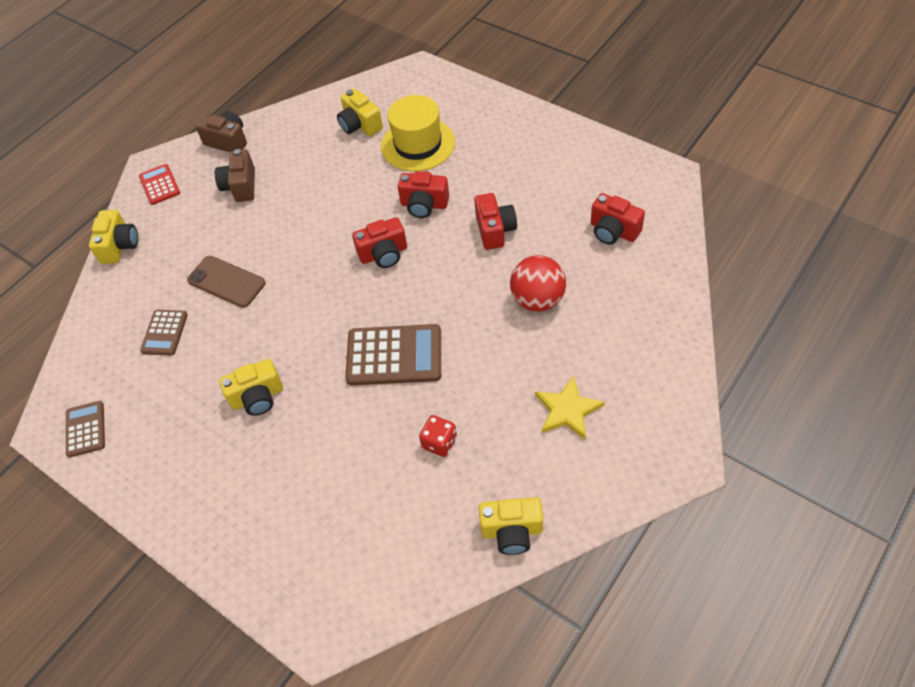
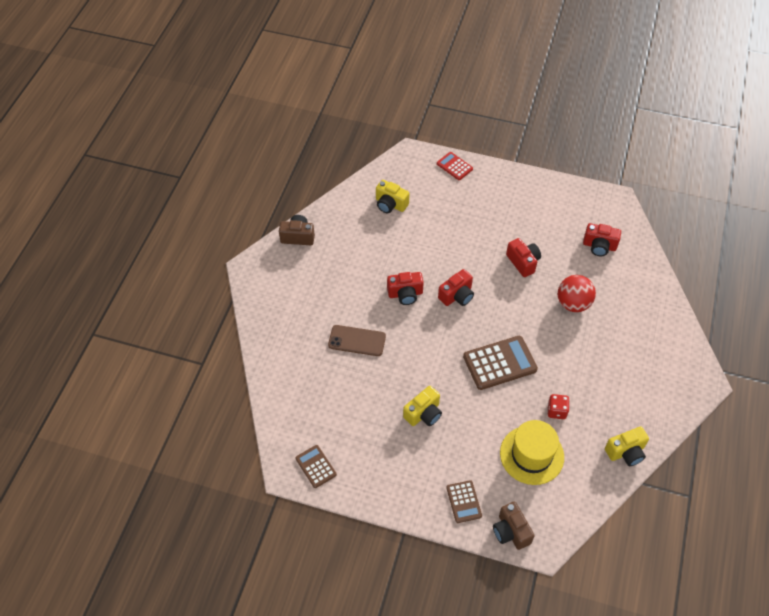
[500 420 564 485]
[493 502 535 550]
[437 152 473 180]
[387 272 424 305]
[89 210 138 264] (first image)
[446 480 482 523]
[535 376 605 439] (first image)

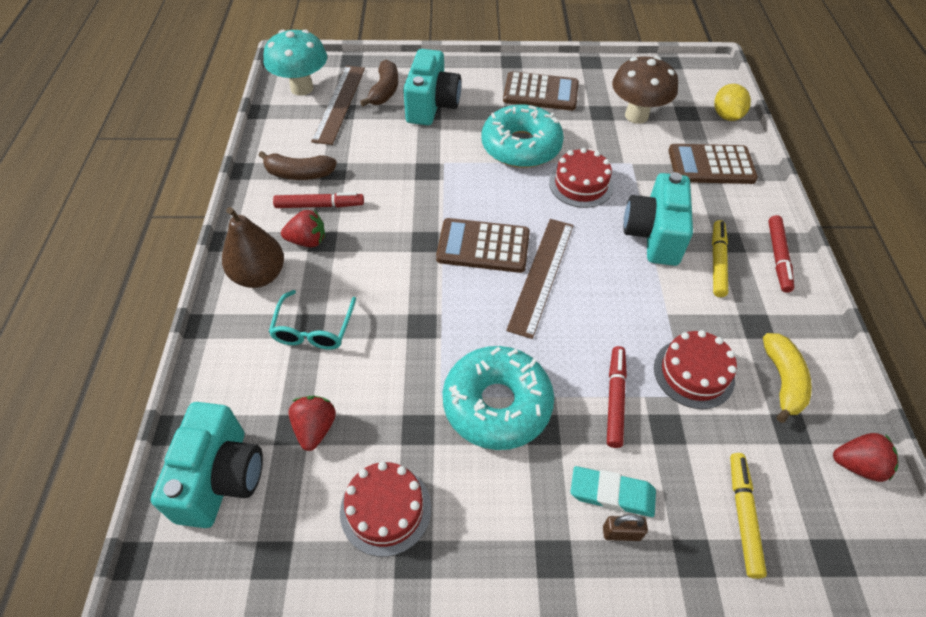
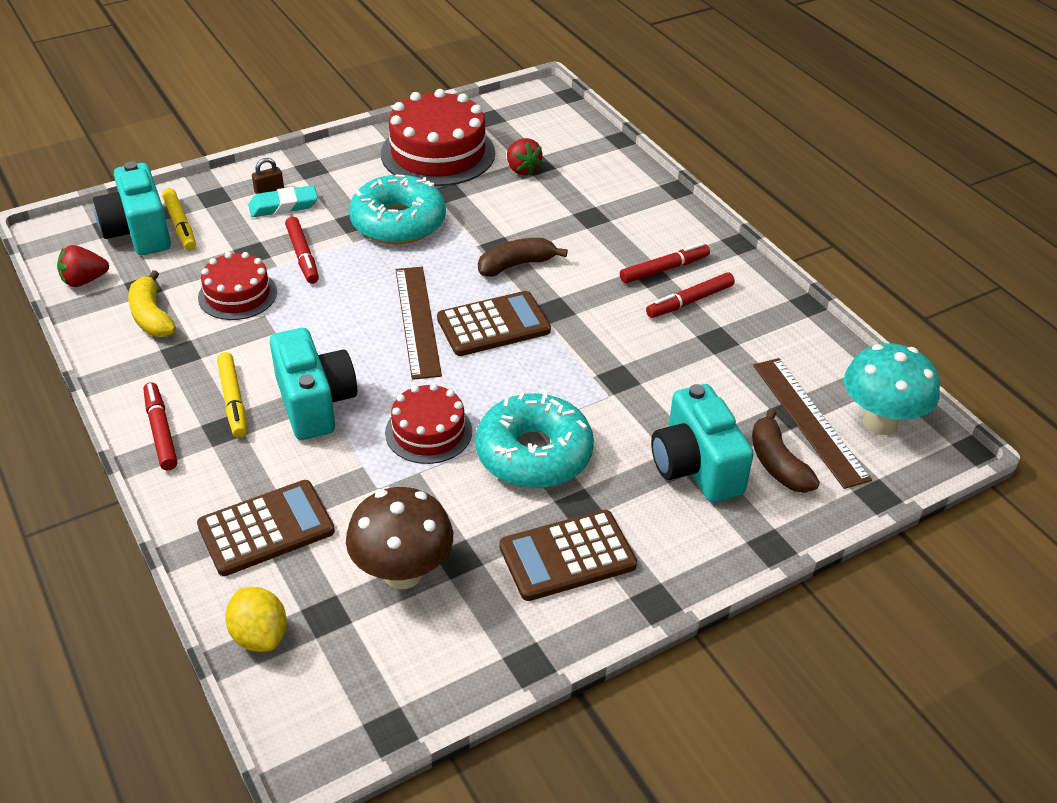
[478 238 568 277]
[222 207 284 288] (first image)
[620 243 710 283]
[269 290 356 350] (first image)
[93 161 171 255]
[381 89 495 186]

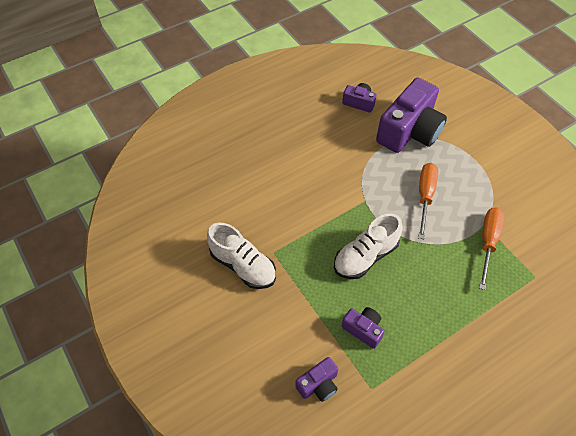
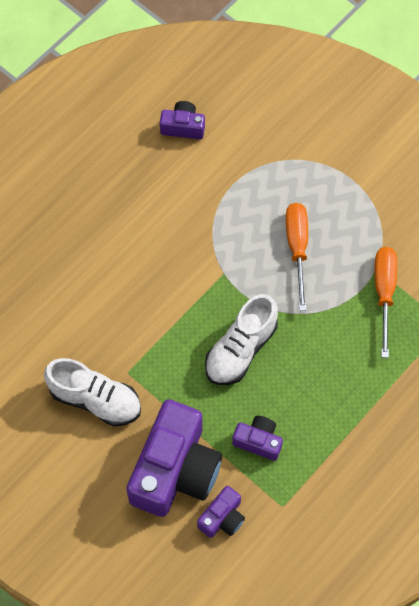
[126 399 222 517]

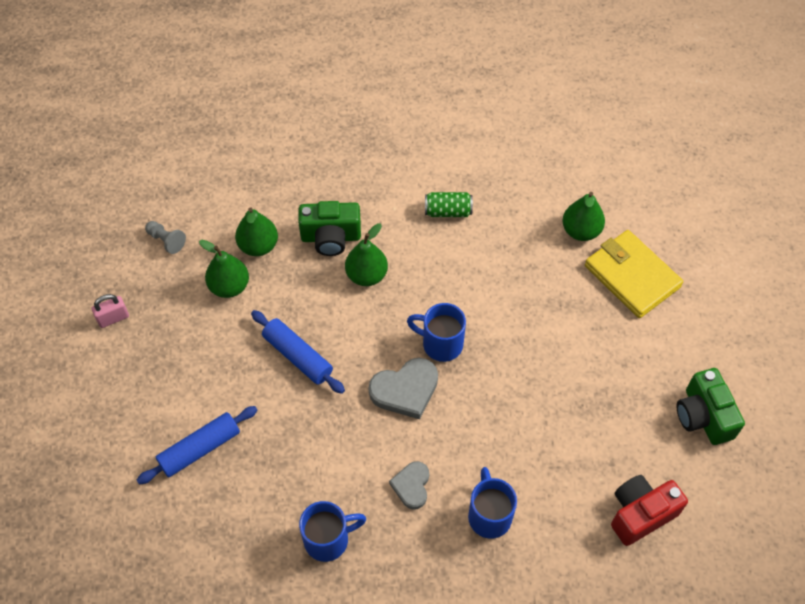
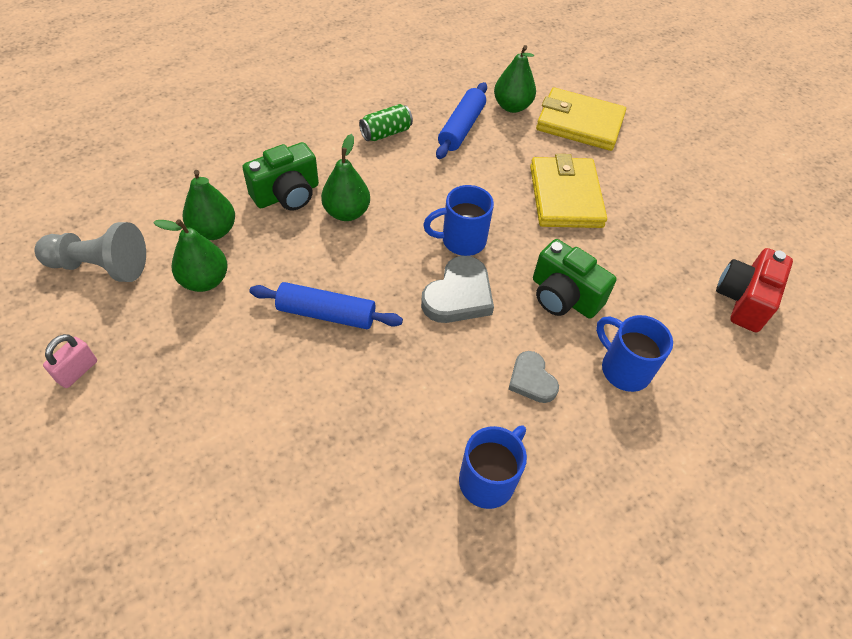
[35 222 146 282]
[533 239 616 319]
[436 82 487 159]
[530 154 607 228]

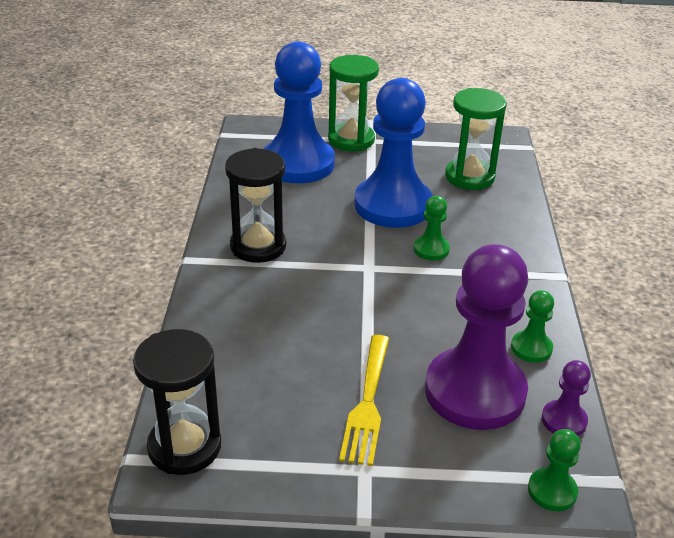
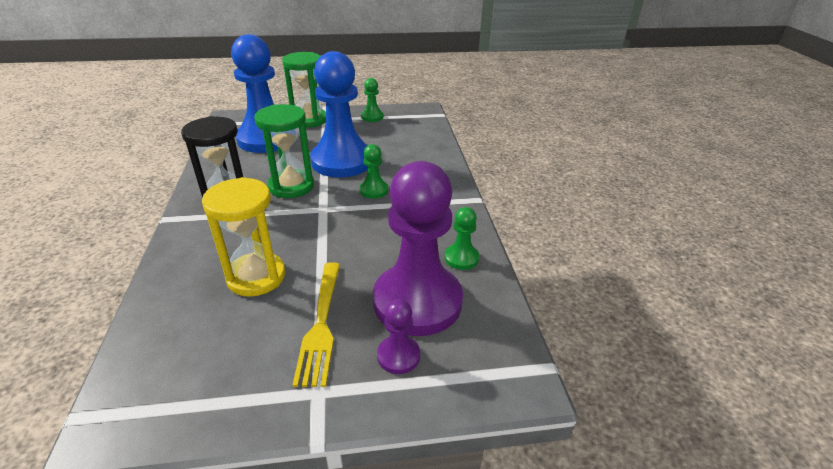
[254 104 314 198]
[133 329 221 475] (first image)
[377 299 420 374]
[361 78 384 122]
[202 177 285 297]

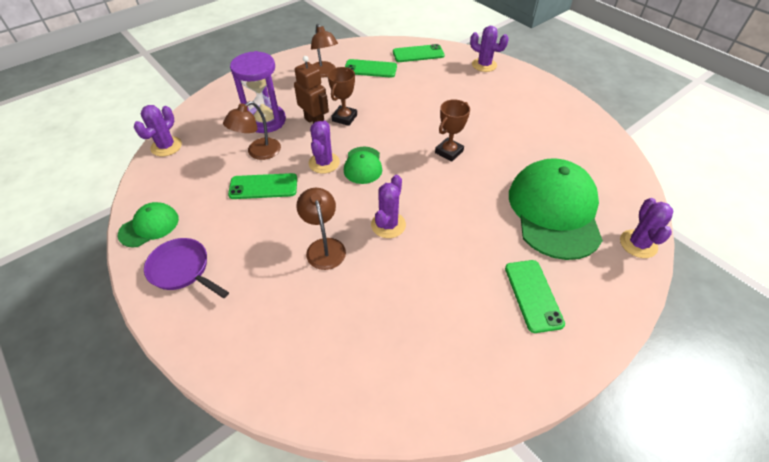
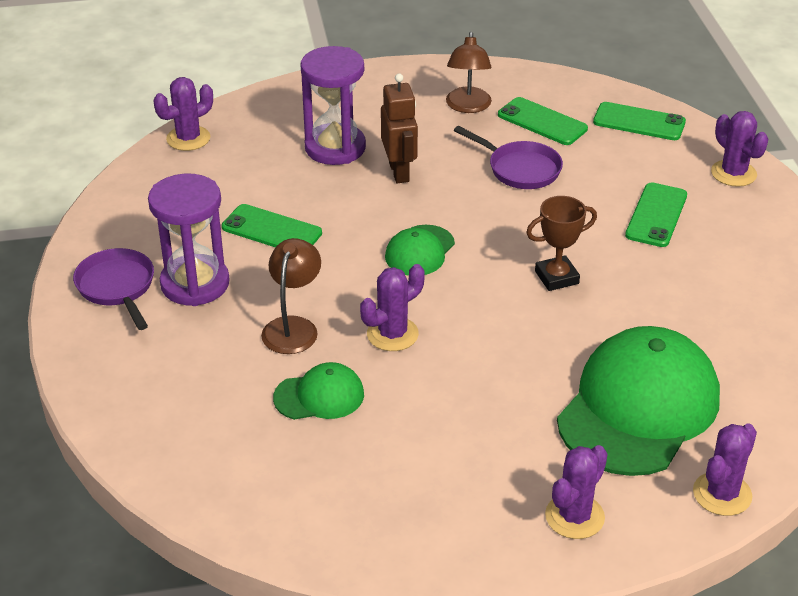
[328 67 357 126] (first image)
[223 101 281 160] (first image)
[545 445 608 539]
[273 362 364 420]
[625 182 687 247]
[454 126 563 189]
[148 174 230 306]

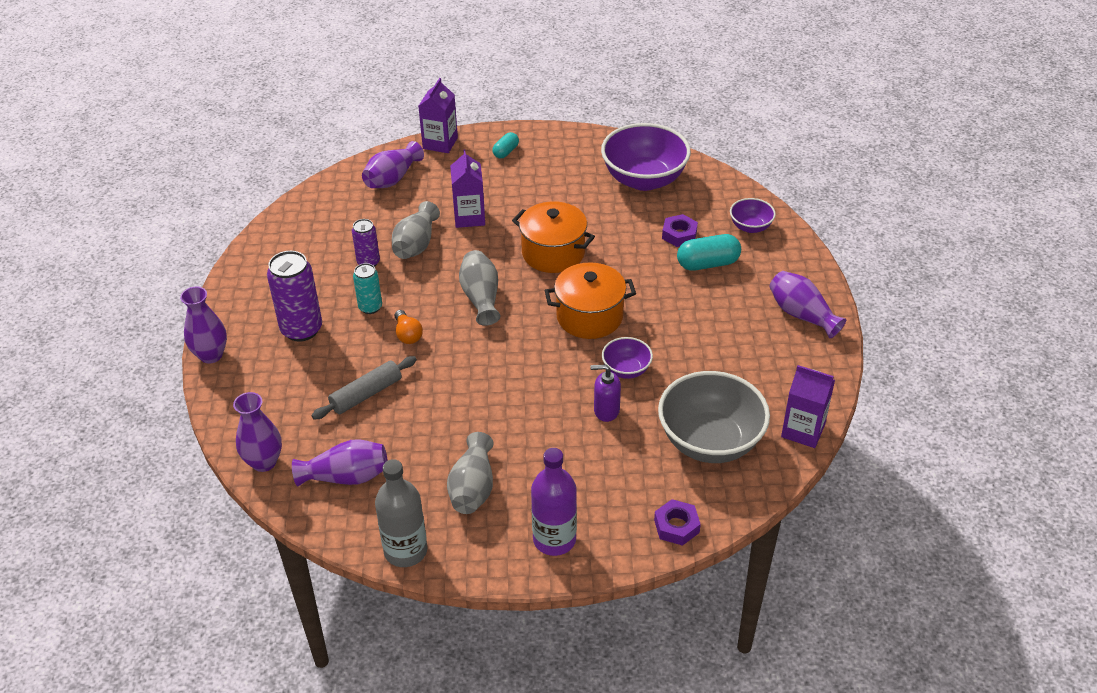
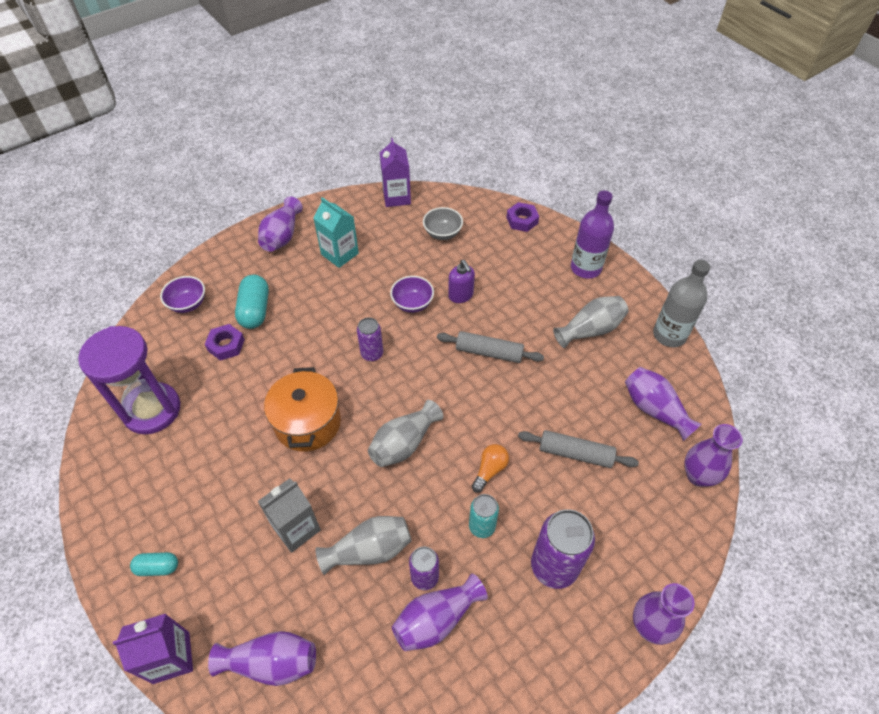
[78 326 180 434]
[258 478 321 553]
[235 275 269 329]
[357 317 383 361]
[423 207 463 240]
[314 197 359 268]
[437 331 544 363]
[392 574 488 651]

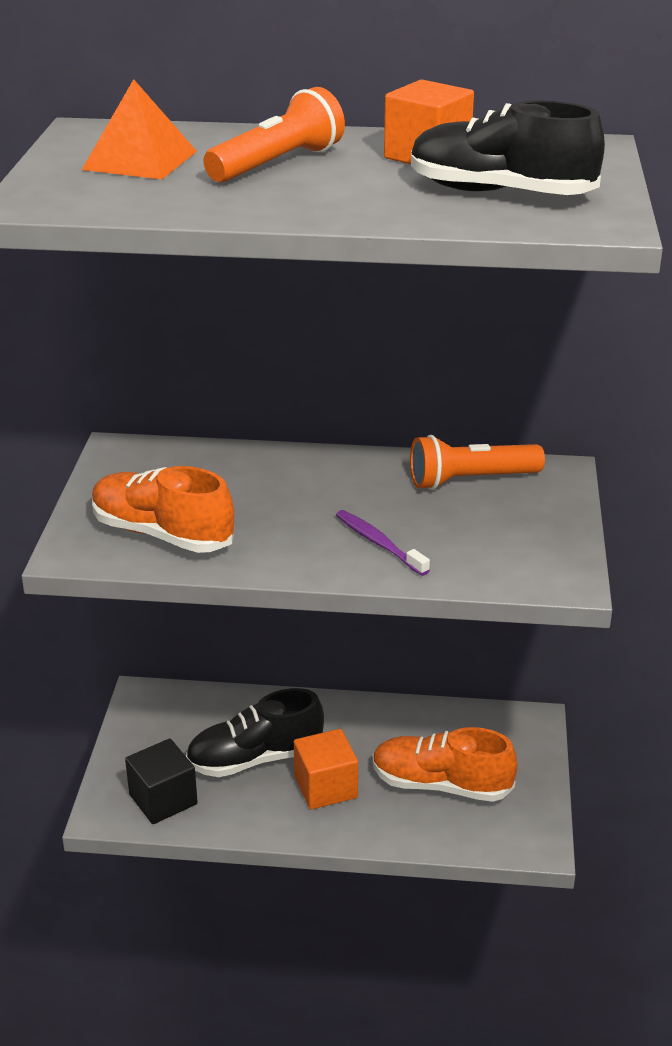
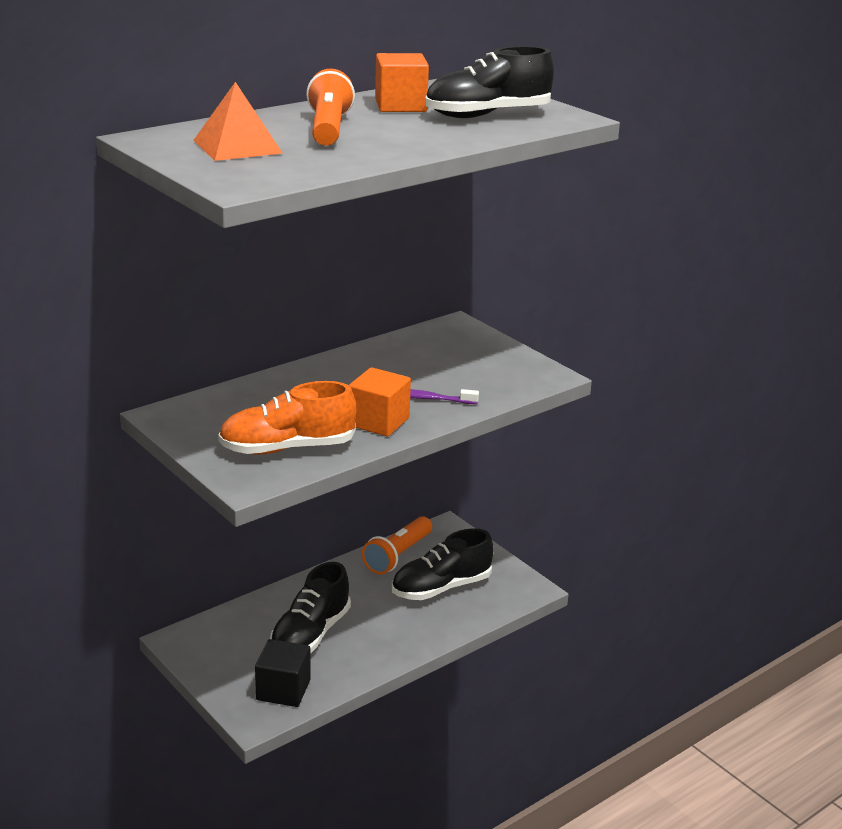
[362 516 432 574]
[392 528 494 600]
[349 367 411 436]

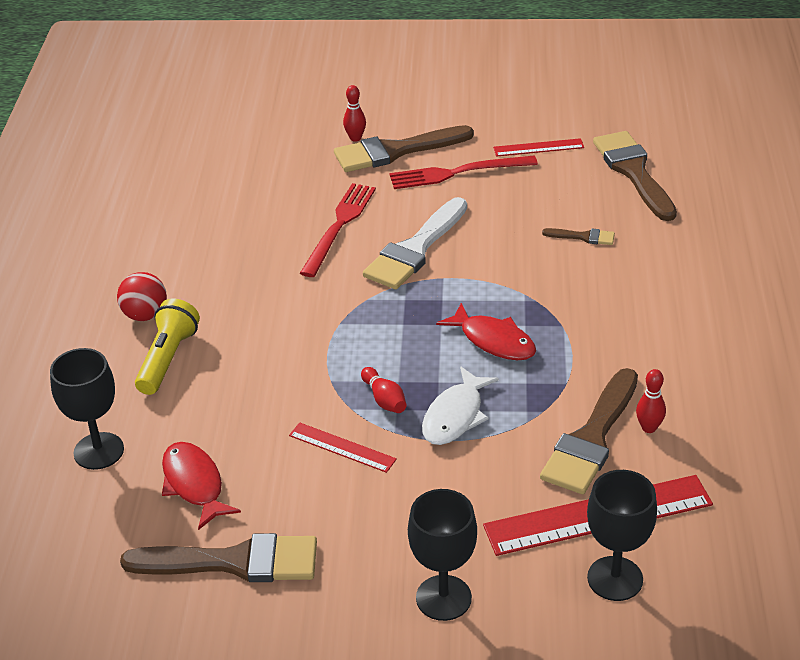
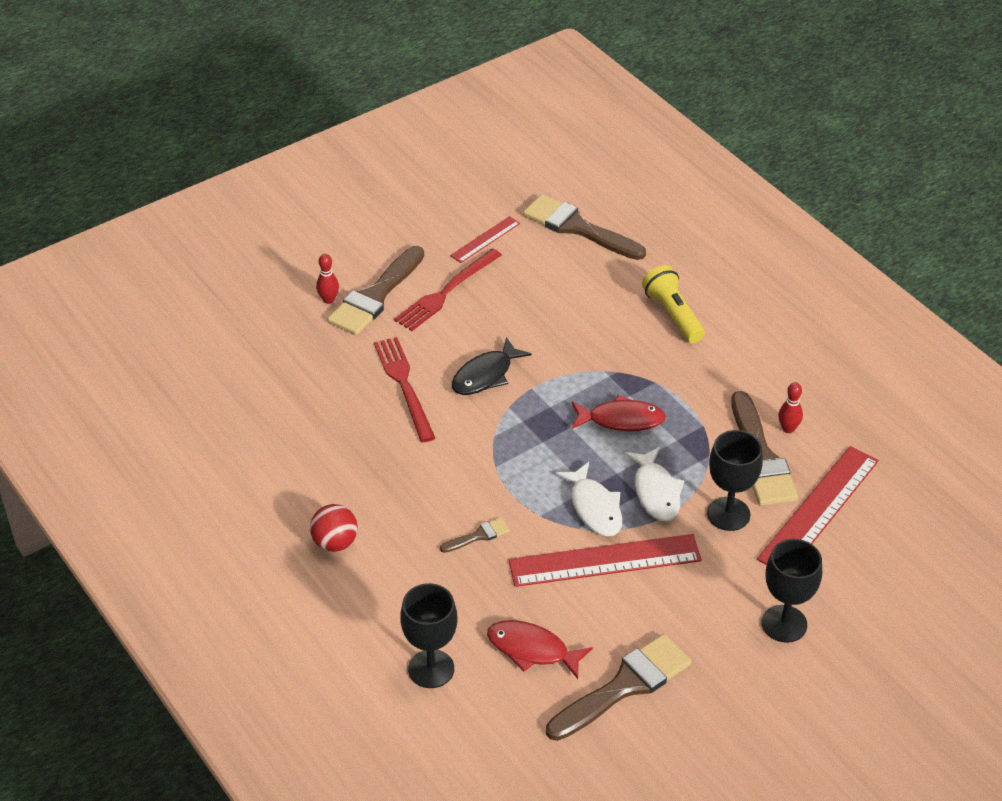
[452 337 532 395]
[440 517 510 553]
[642 265 705 343]
[555 462 622 536]
[509 534 702 587]
[707 430 763 531]

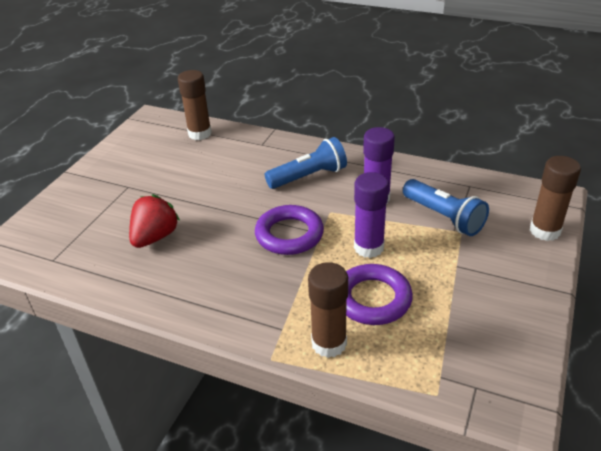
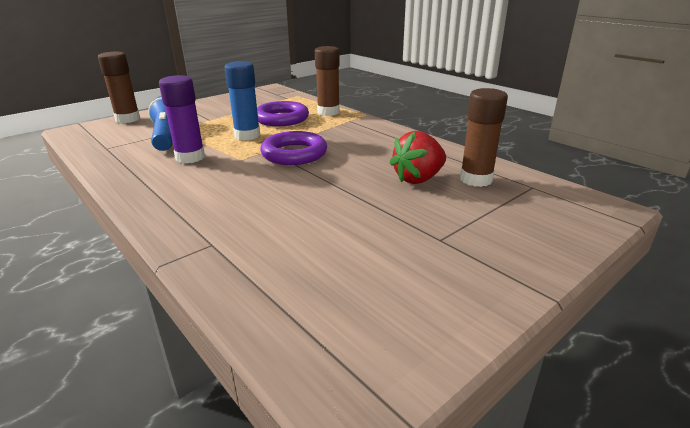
[460 88 508 187]
[265 137 347 189] (first image)
[224 61 260 141]

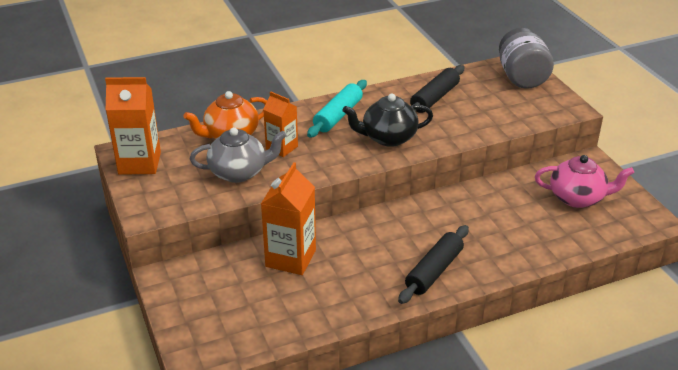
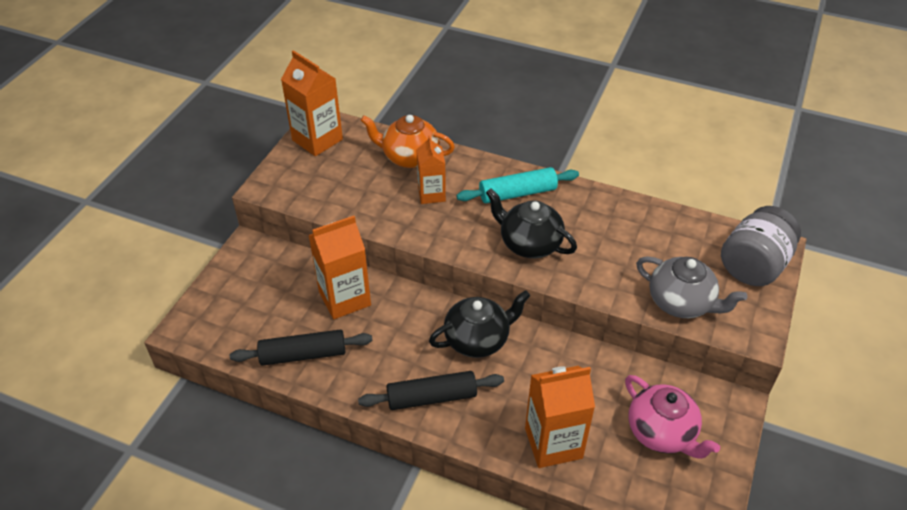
[230 330 373 366]
[636 256 747 318]
[429 290 530 358]
[525 366 595 468]

